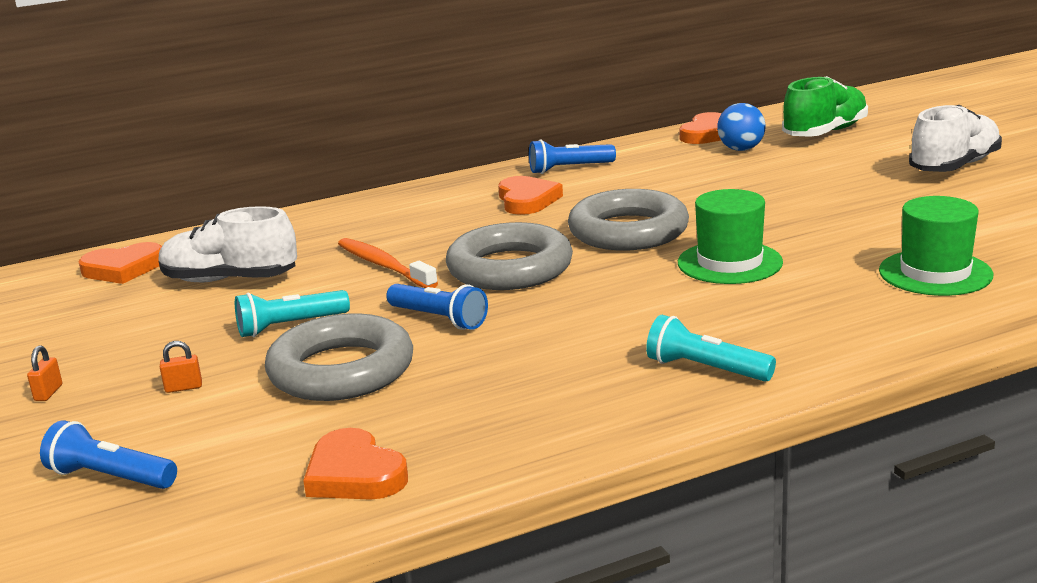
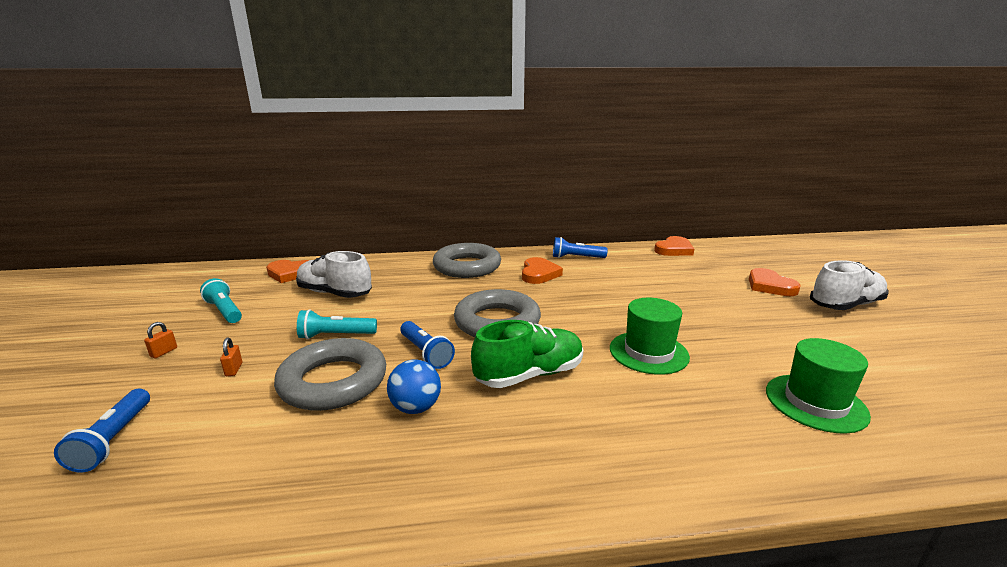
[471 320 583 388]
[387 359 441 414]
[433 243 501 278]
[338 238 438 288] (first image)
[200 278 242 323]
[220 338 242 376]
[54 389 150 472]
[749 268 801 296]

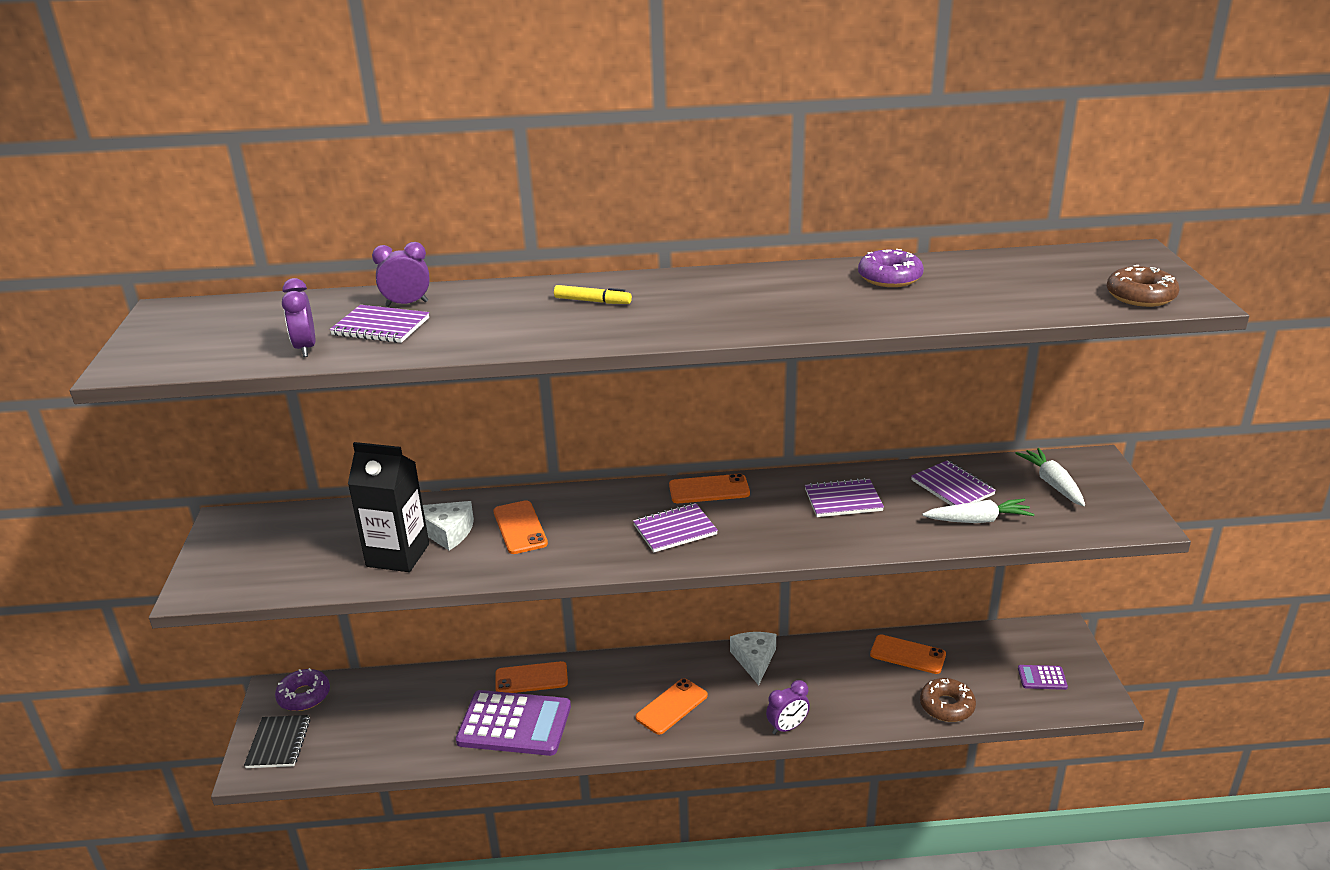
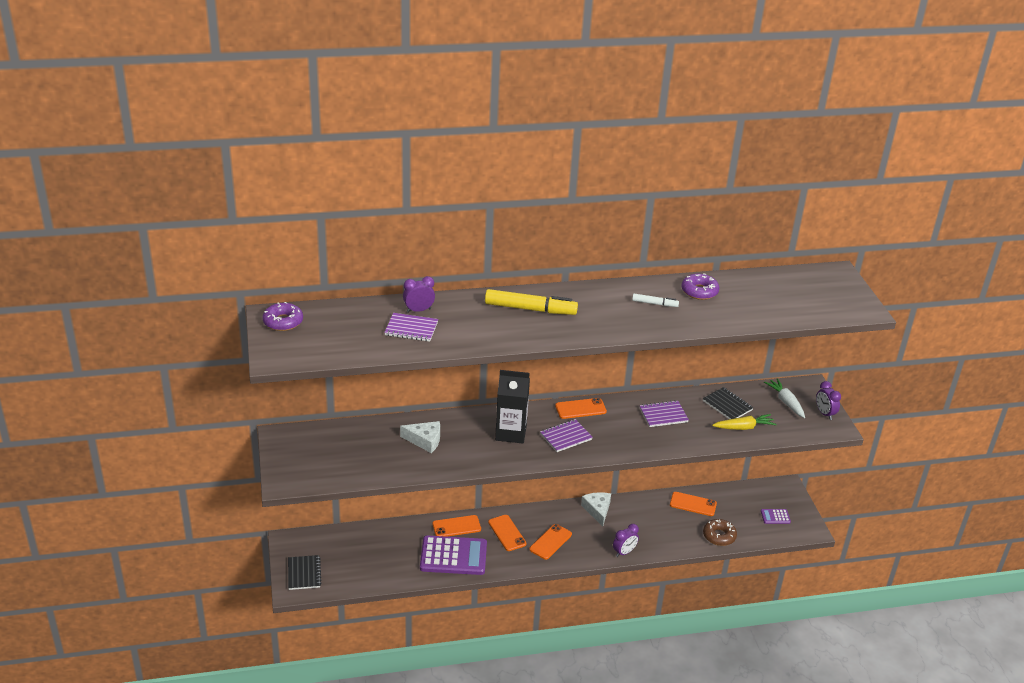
[1107 265 1179 307] (first image)
[816 381 841 420]
[485 289 578 315]
[495 370 530 444]
[703 387 753 419]
[712 414 777 430]
[488 515 527 551]
[262 302 303 331]
[632 294 679 307]

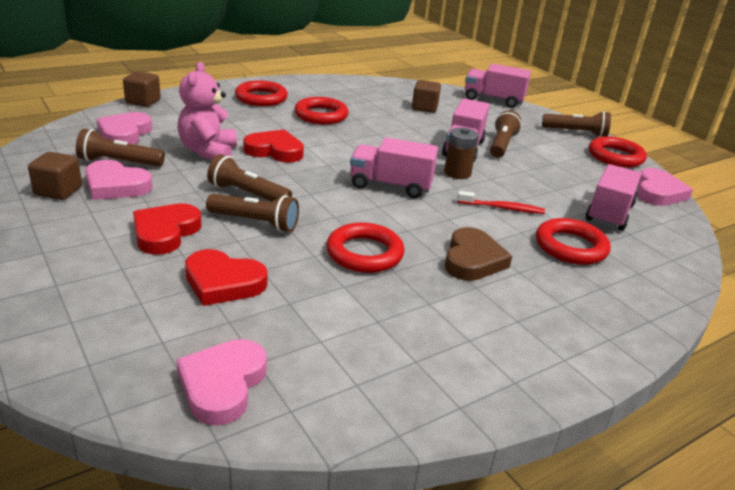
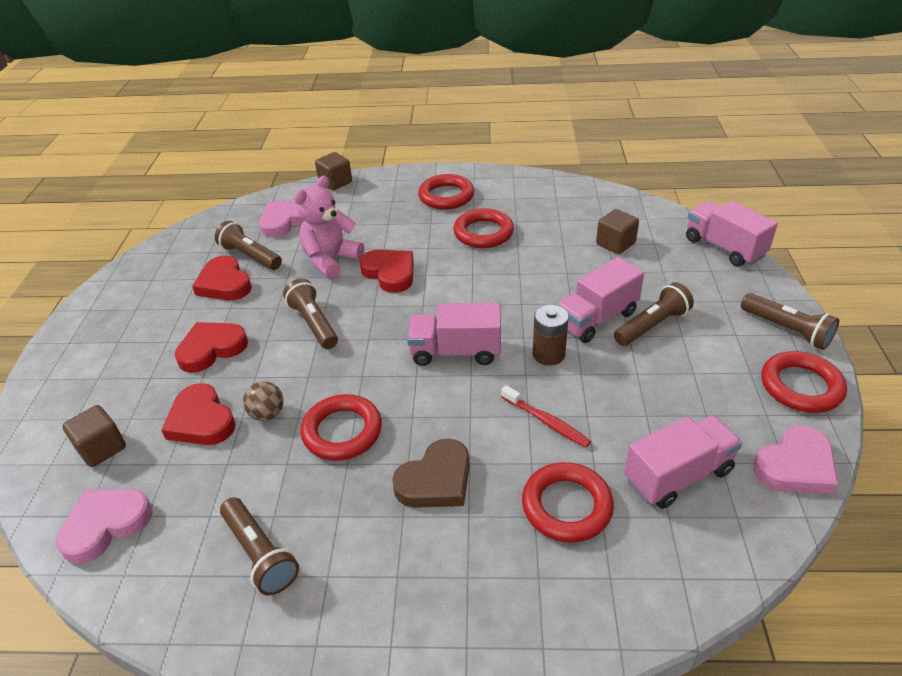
[407 302 501 366]
[62 405 126 467]
[192 256 252 300]
[220 497 299 595]
[243 381 284 421]

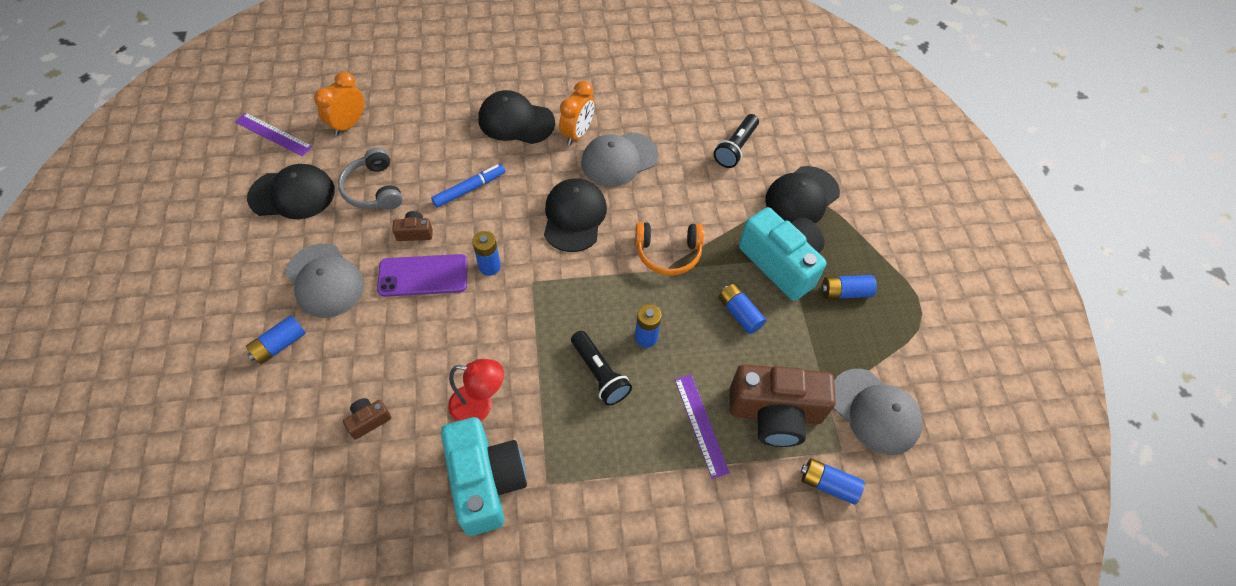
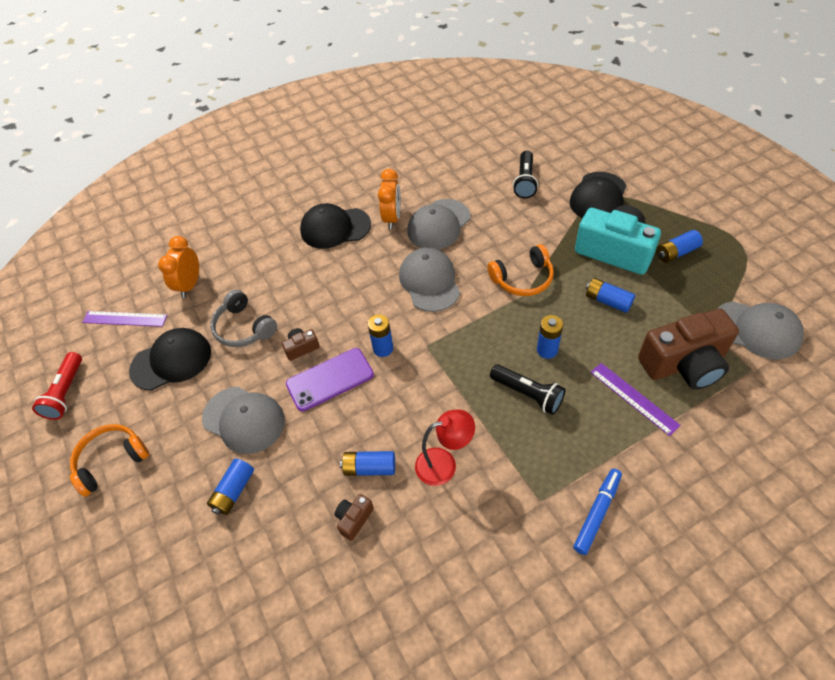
[573 469 622 555]
[399 248 460 312]
[441 417 527 536] (first image)
[340 451 395 476]
[32 352 82 420]
[70 424 149 497]

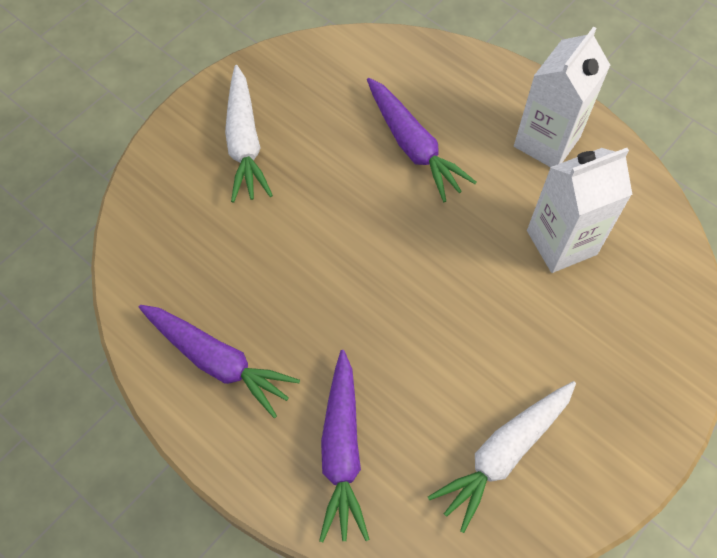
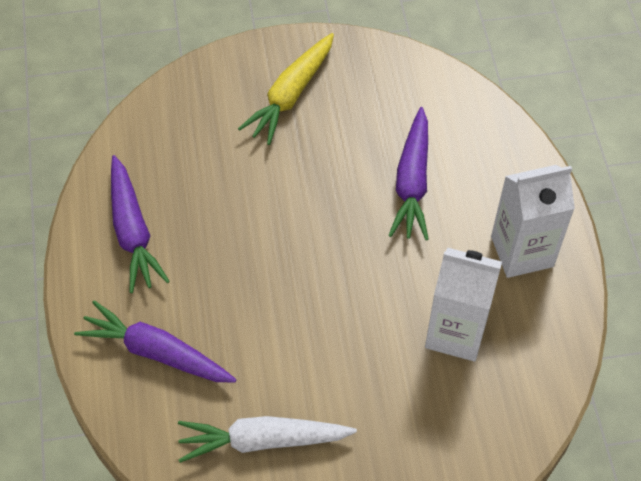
[238 33 334 145]
[74 301 237 383]

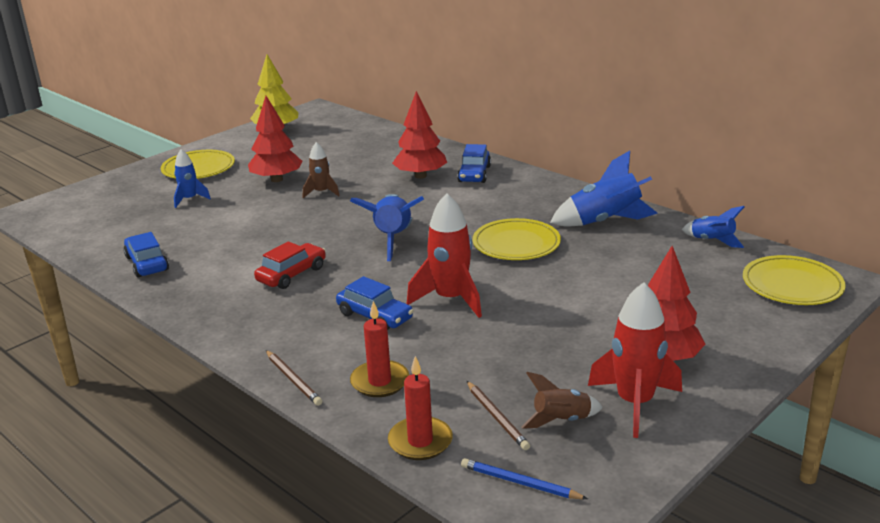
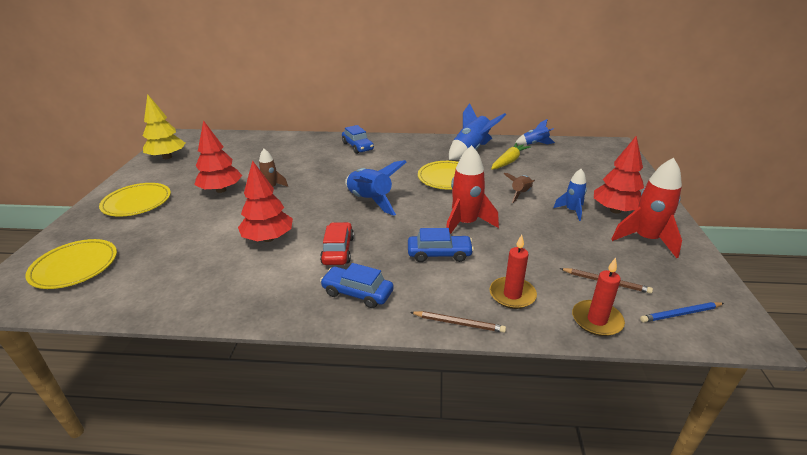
[238 160 293 242]
[553 169 587 221]
[320 263 394 308]
[25 239 117 289]
[504 173 535 203]
[491 143 531 170]

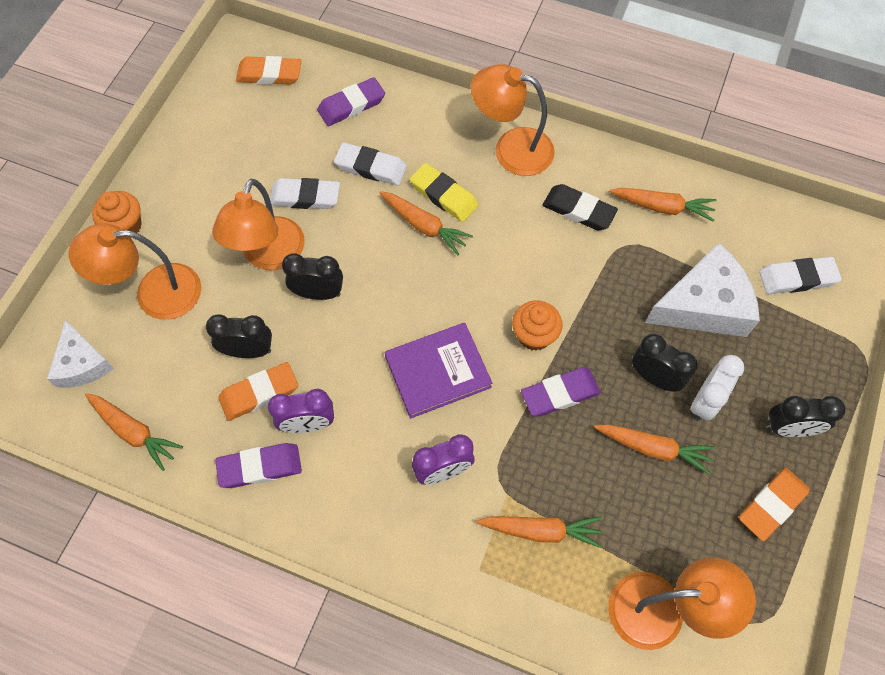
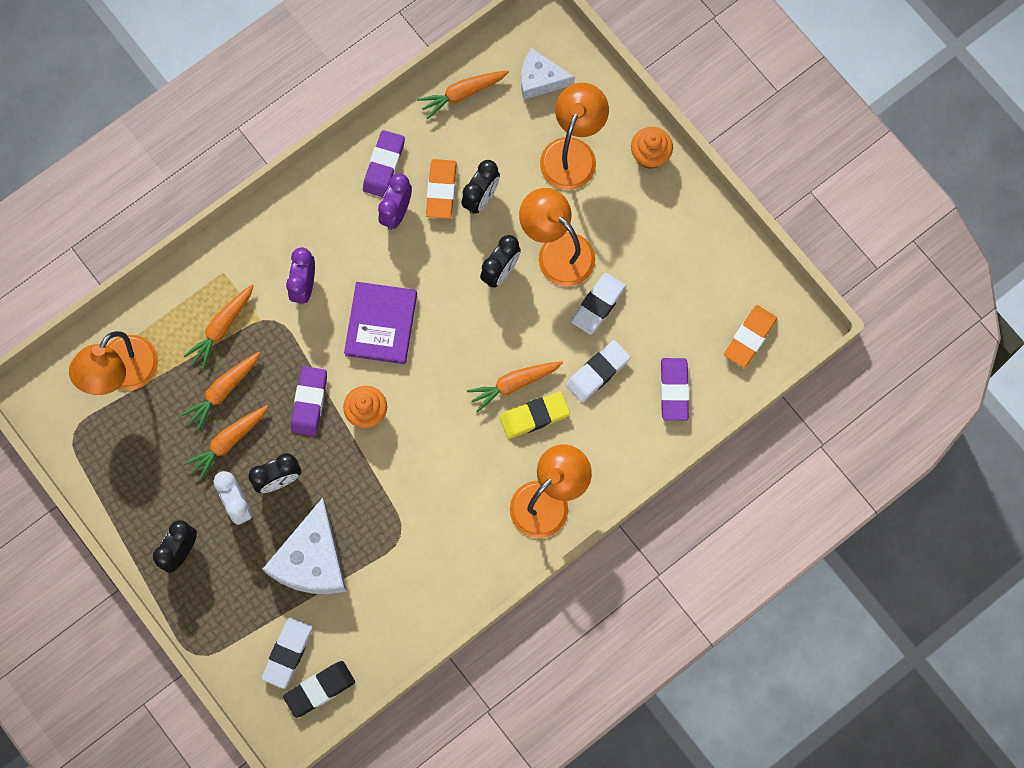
[283 661 355 718]
[181 352 260 431]
[739 468 810 541] (first image)

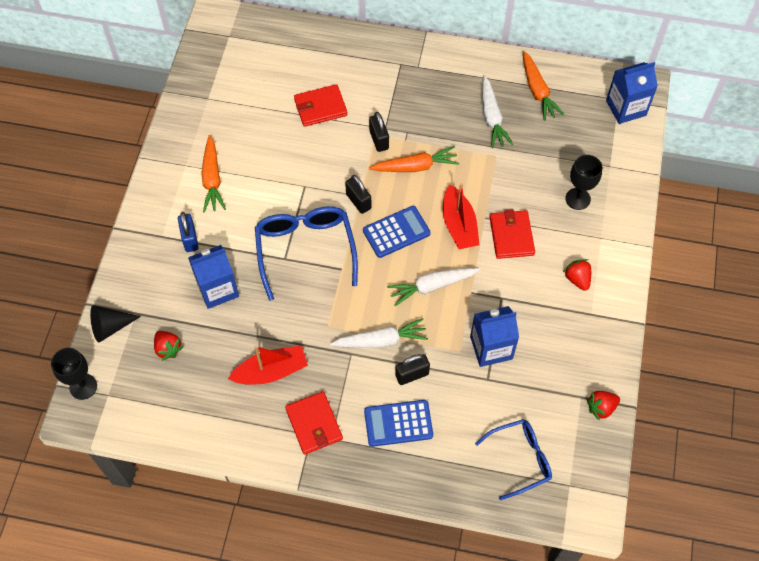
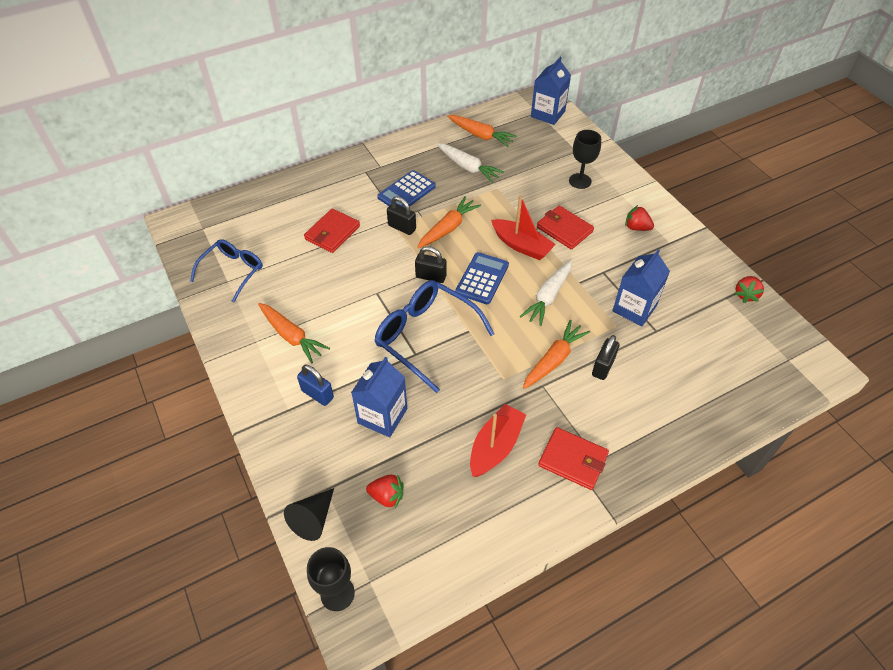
[523 320 590 389]
[377 170 436 208]
[190 239 263 302]

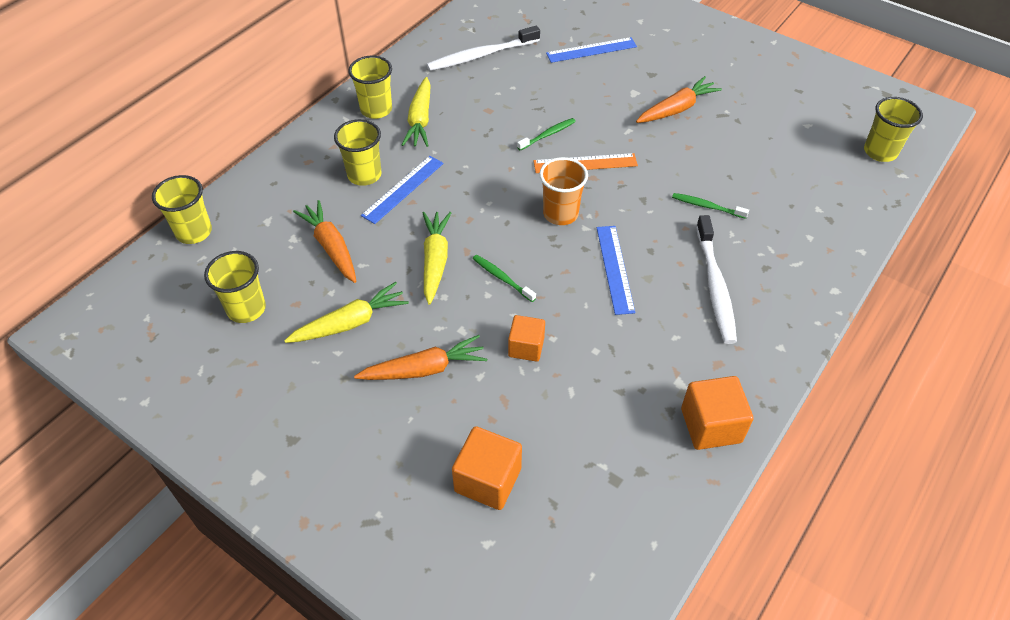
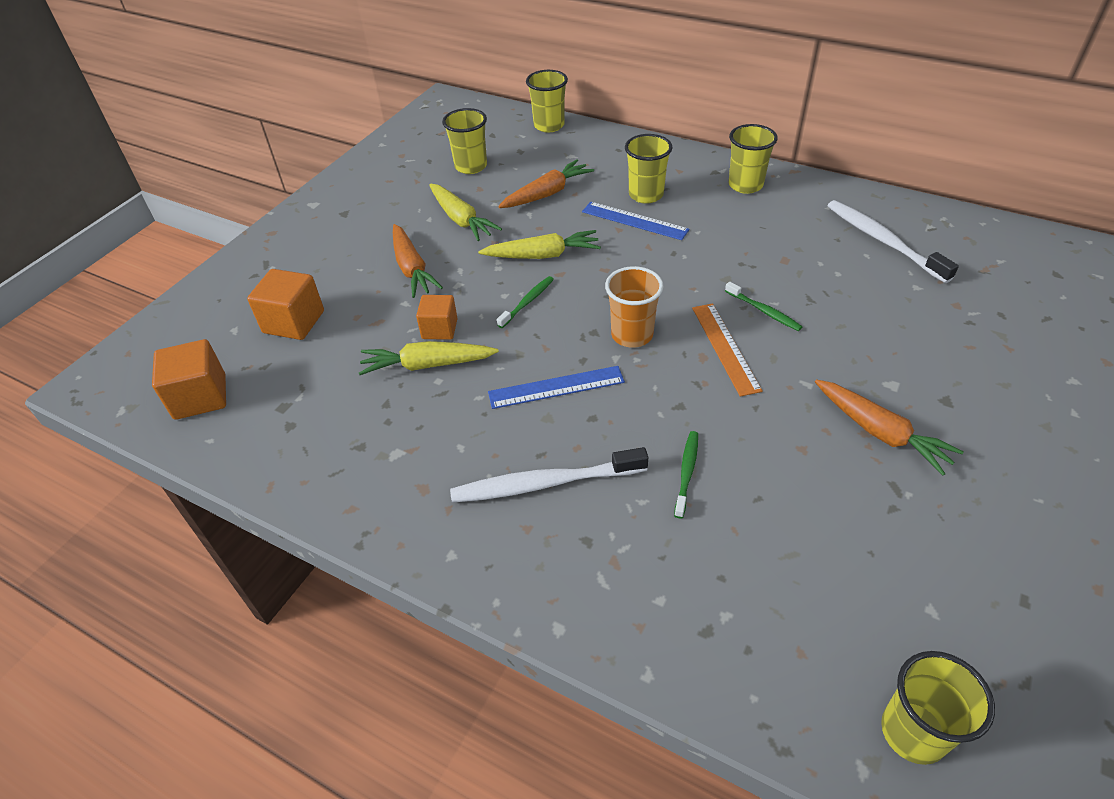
[546 37 637 63] (first image)
[359 341 499 375]
[152 339 226 420]

